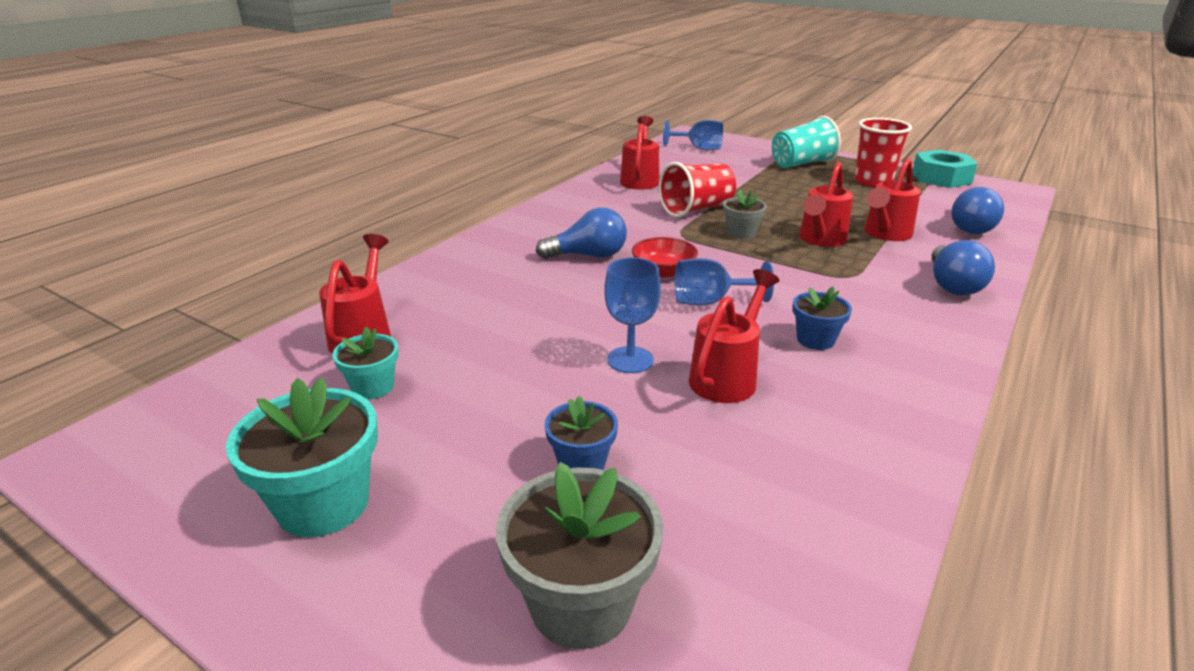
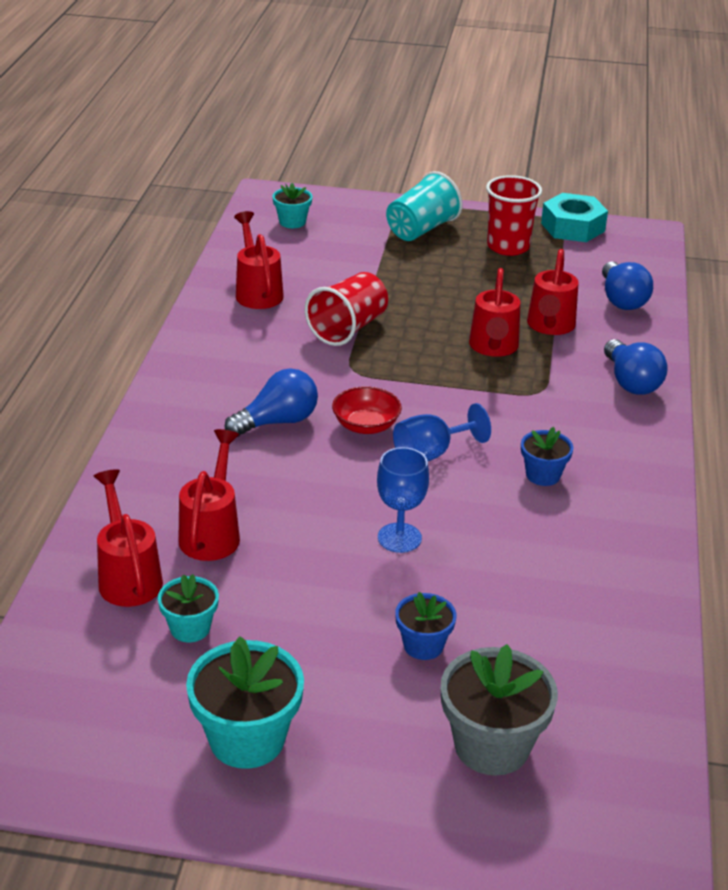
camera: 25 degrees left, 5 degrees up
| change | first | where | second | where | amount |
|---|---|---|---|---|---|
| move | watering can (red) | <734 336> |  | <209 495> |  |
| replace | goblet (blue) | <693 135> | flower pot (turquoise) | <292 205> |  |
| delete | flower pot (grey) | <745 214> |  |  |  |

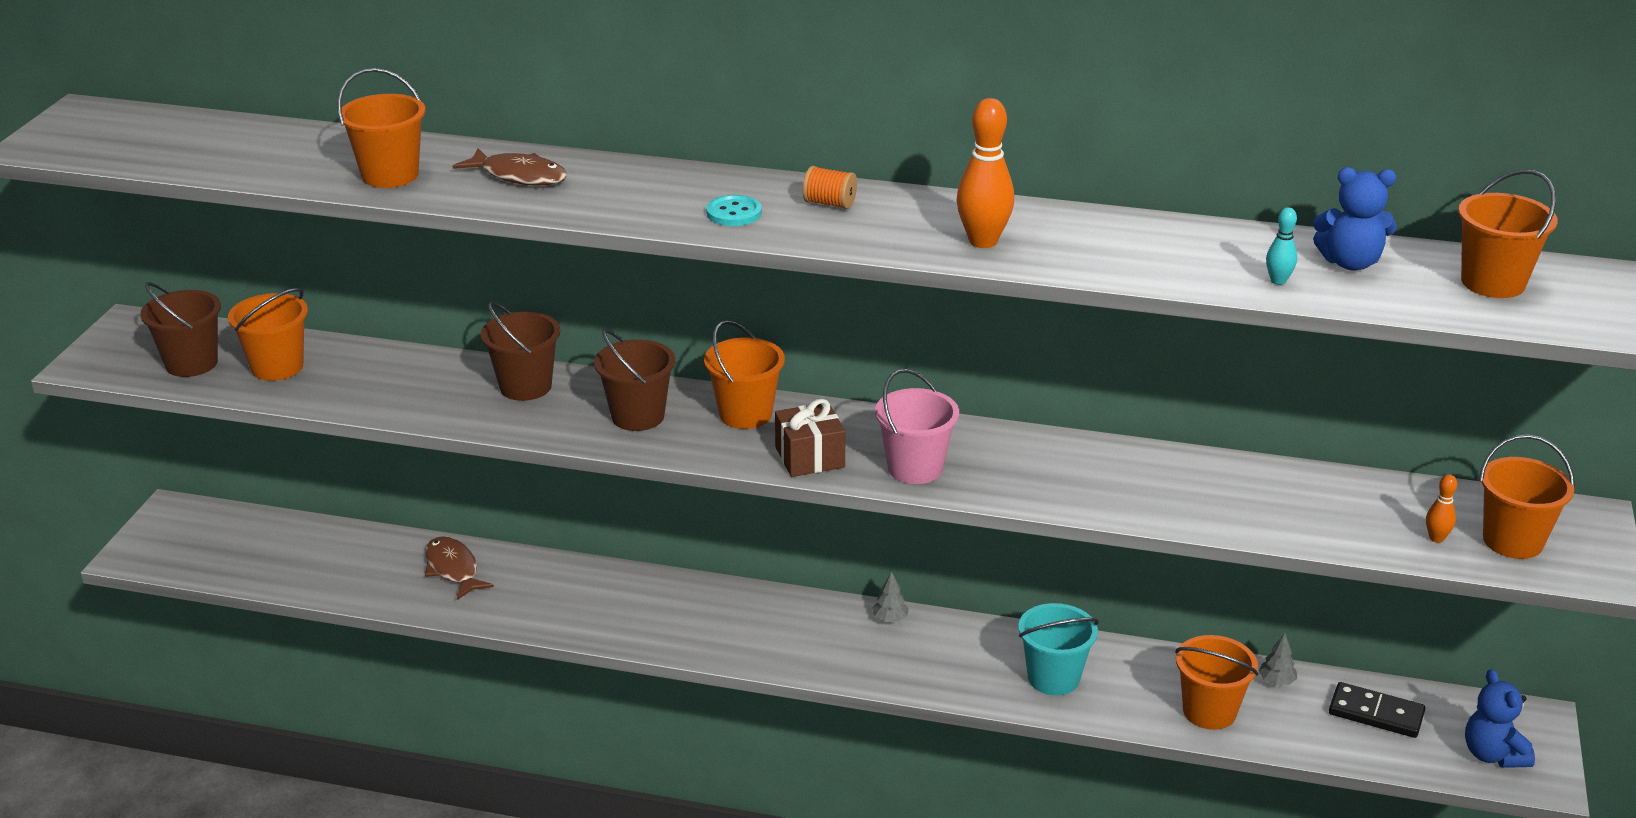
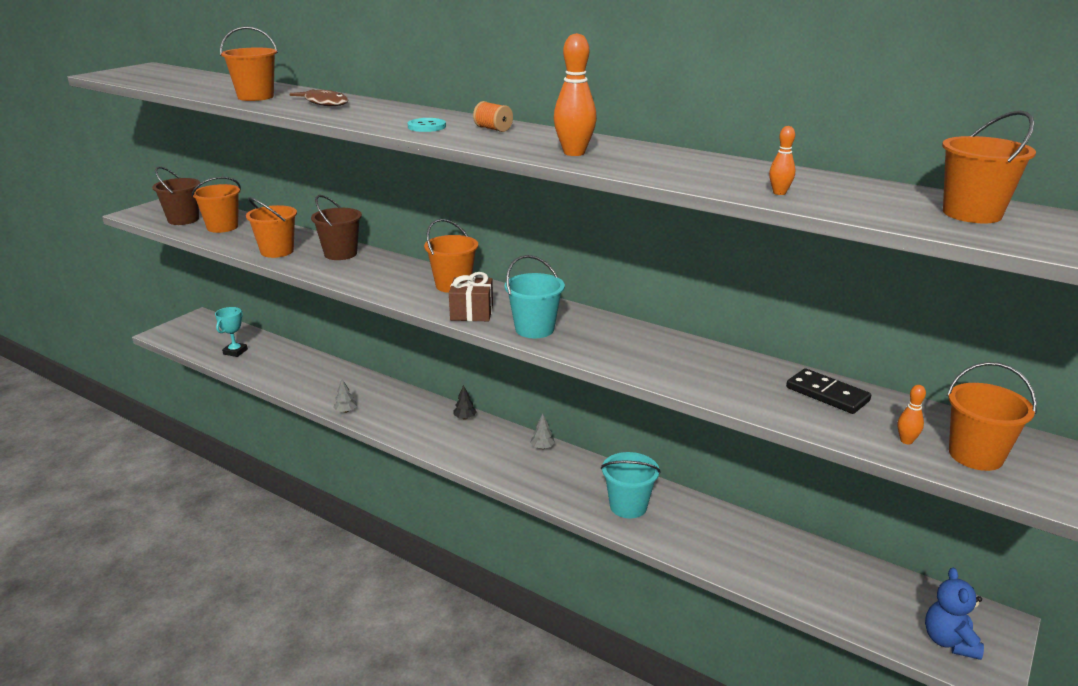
camera: 20 degrees right, 5 degrees down
| change | first | where | second | where | amount |
|---|---|---|---|---|---|
| insert |  |  | trophy (turquoise) | <231 332> |  |
| move | bucket (orange) | <1217 682> |  | <271 227> |  |
| move | tree (grey) | <1278 659> |  | <345 396> |  |
| insert |  |  | tree (black) | <465 402> |  |
| recolor | bucket (pink) | <917 426> | bucket (turquoise) | <535 296> |  |
| recolor | bowling pin (turquoise) | <1281 246> | bowling pin (orange) | <782 160> |  |
| move | domino (black) | <1377 710> |  | <828 391> |  |
| delete | fish (brown) | <459 568> |  |  |  |
| delete | bucket (brown) | <634 380> |  |  |  |
| delete | teddy bear (blue) | <1354 219> |  |  |  |

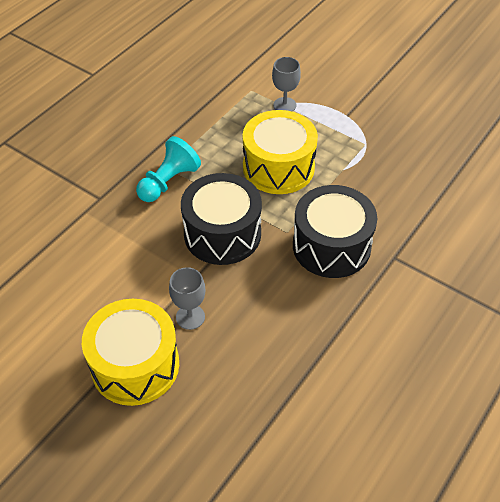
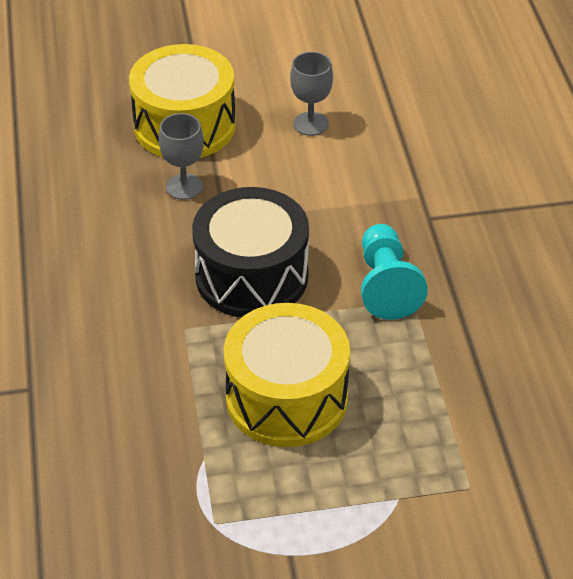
camera: 135 degrees right, 5 degrees down
| change | first | where | second | where | amount |
|---|---|---|---|---|---|
| move | goblet (grey) | <286 84> |  | <311 94> |  |
| delete | drum (black) | <335 231> |  |  |  |

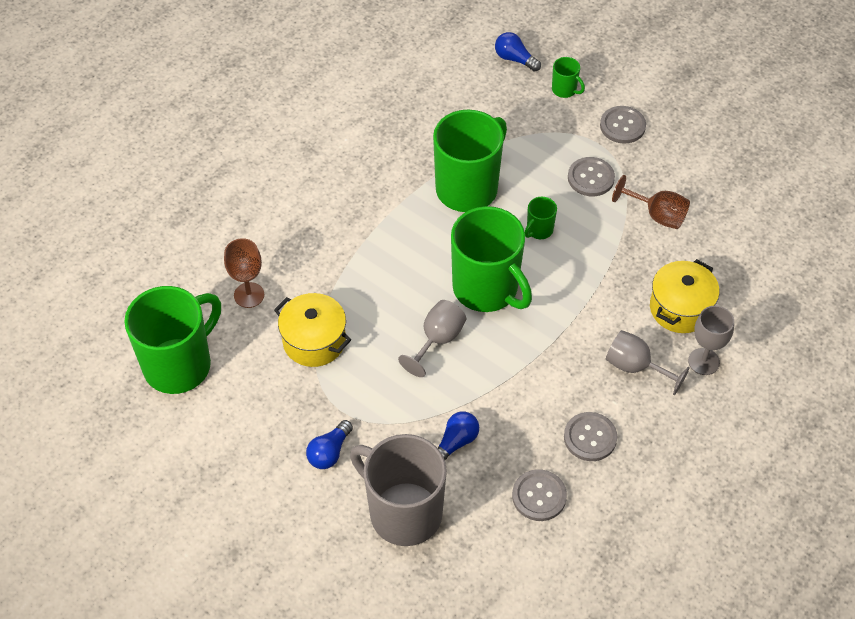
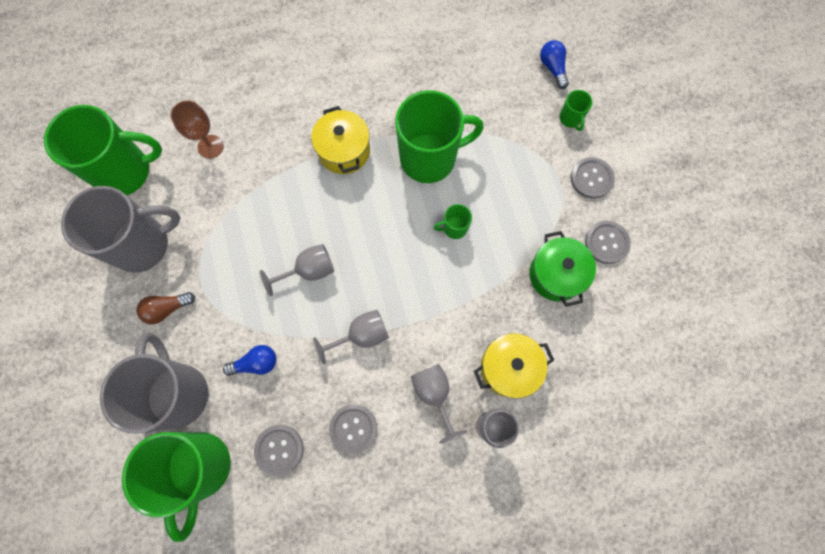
camera: 35 degrees right, 20 degrees up
| change | first | where | second | where | amount |
|---|---|---|---|---|---|
| insert |  |  | mug (grey) | <121 229> |  |
| move | mug (green) | <491 259> |  | <176 487> |  |
| recolor | light bulb (blue) | <329 444> | light bulb (brown) | <165 308> |  |
| move | pot (yellow) | <312 330> |  | <340 140> |  |
| insert |  |  | goblet (grey) | <351 337> |  |
| replace | goblet (brown) | <651 202> | pot (green) | <562 269> |  |
| move | button (grey) | <591 176> |  | <608 242> |  |

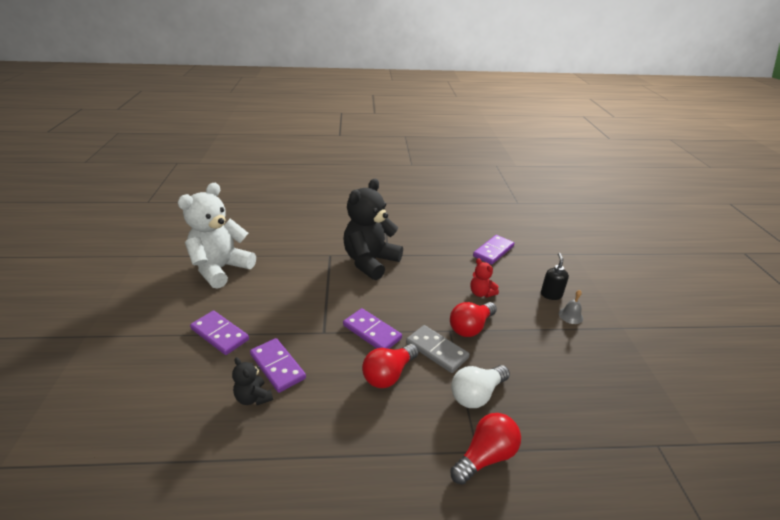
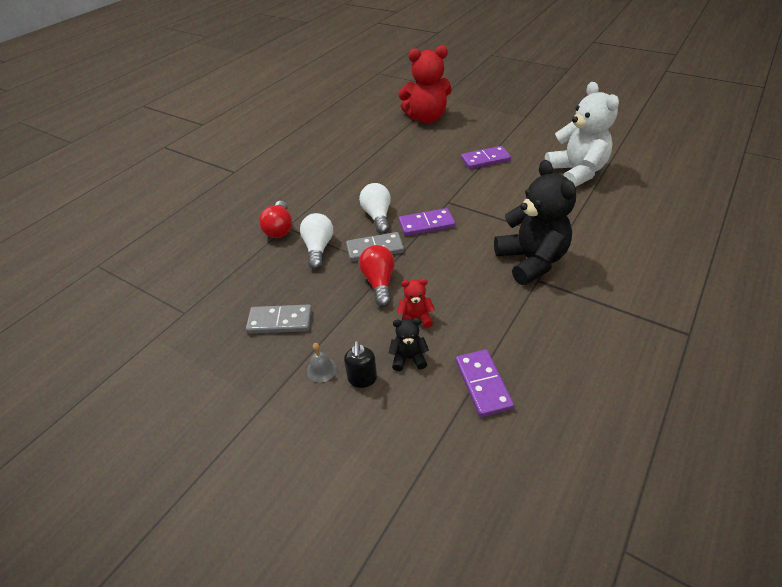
camera: 130 degrees right, 10 degrees up
| change | first | where | second | where | amount |
|---|---|---|---|---|---|
| insert |  |  | domino (grey) | <279 319> |  |
| rotate | soap dispenser (black) | <555 276> |  | <360 364> | 45 degrees clockwise |
| recolor | light bulb (red) | <390 366> | light bulb (white) | <375 208> |  |
| move | teddy bear (black) | <252 381> |  | <409 344> |  |
| insert |  |  | teddy bear (red) | <425 84> |  |
| delete | domino (purple) | <278 365> |  |  |  |

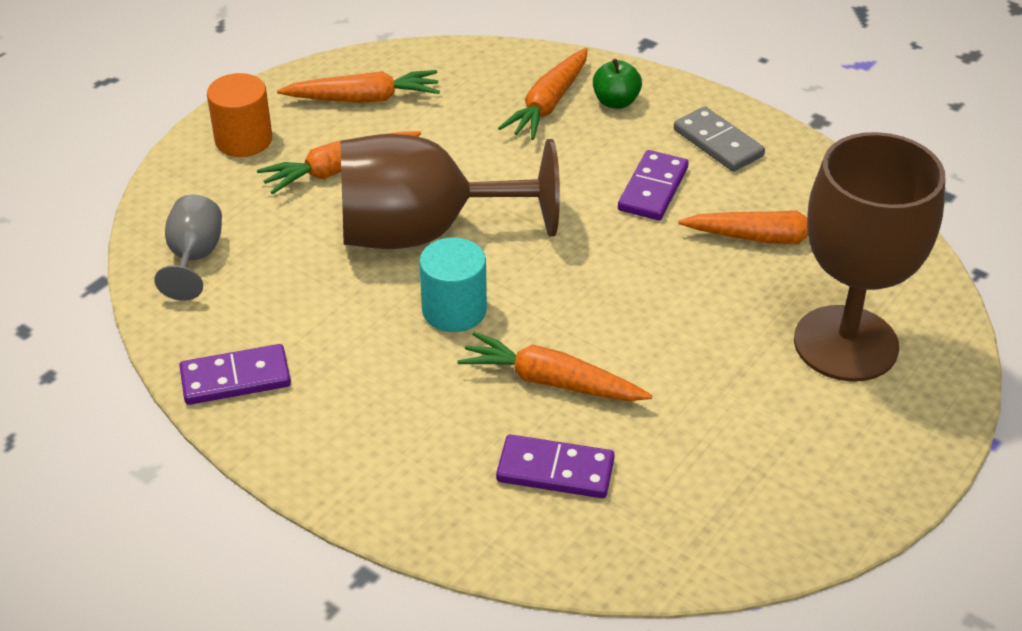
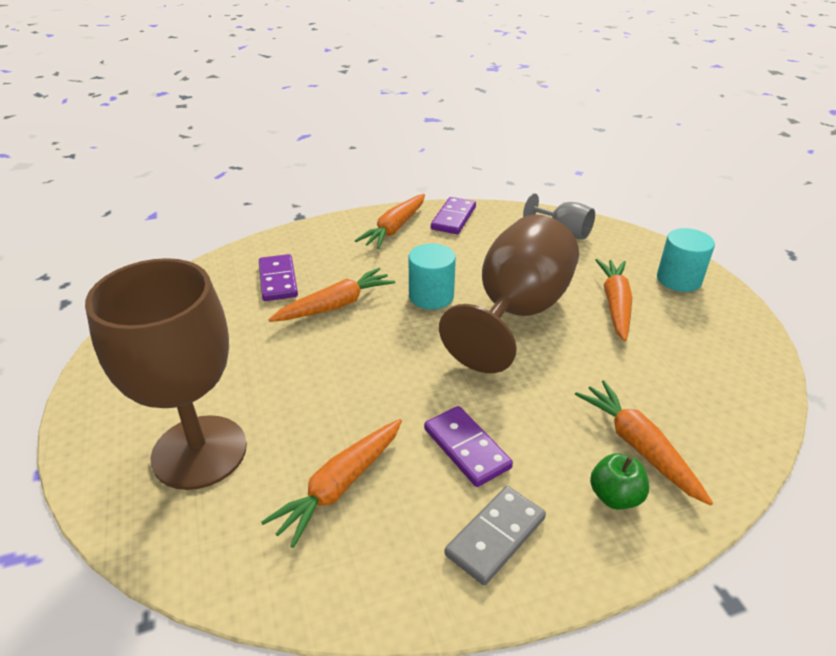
camera: 125 degrees right, 5 degrees down
| change | first | where | second | where | amount |
|---|---|---|---|---|---|
| rotate | domino (purple) | <555 466> |  | <278 277> | 60 degrees counterclockwise |
| move | carrot (orange) | <358 86> |  | <390 221> |  |
| rotate | domino (grey) | <719 139> |  | <495 535> | 45 degrees counterclockwise |
| recolor | cylinder (orange) | <239 115> | cylinder (turquoise) | <686 260> |  |

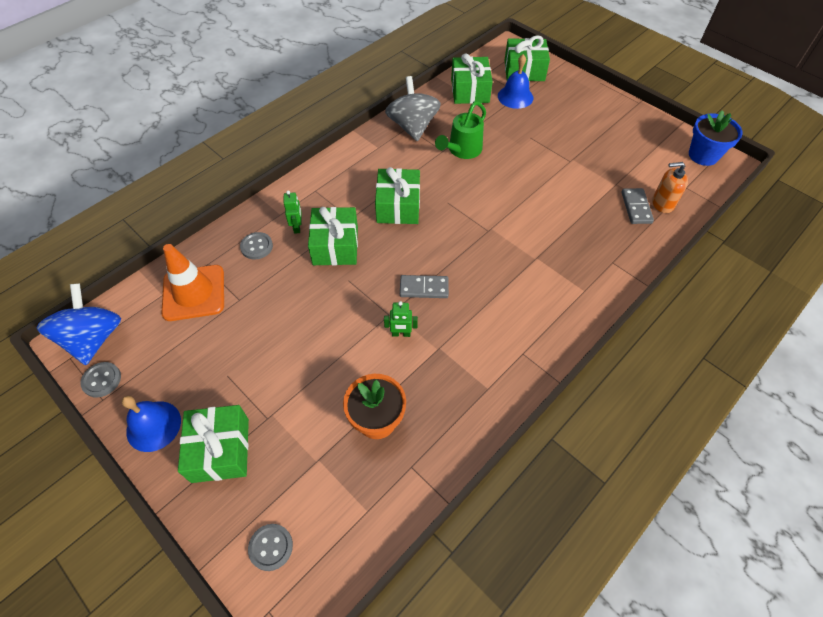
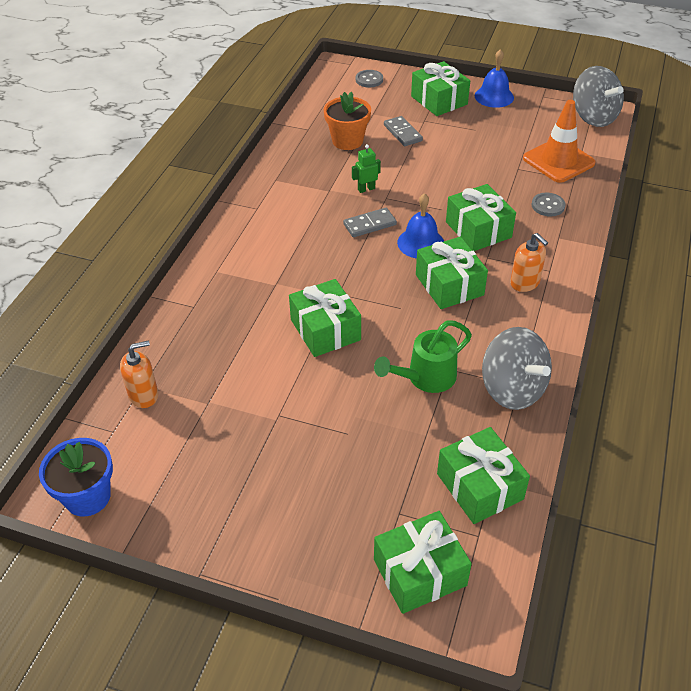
camera: 155 degrees right, 10 degrees down
| change | first | where | second | where | amount |
|---|---|---|---|---|---|
| insert |  |  | gift (green) | <325 318> |  |
| rotate | watering can (green) | <460 130> |  | <423 356> | 135 degrees counterclockwise |
| move | domino (grey) | <637 206> |  | <403 131> |  |
| move | bell (blue) | <515 81> |  | <420 226> |  |
| insert |  |  | soap dispenser (orange) | <529 262> |  |
| recolor | spinning top (blue) | <79 324> | spinning top (grey) | <598 96> |  |
| delete | button (grey) | <100 380> |  |  |  |
| delete | robot (green) | <292 212> |  |  |  |

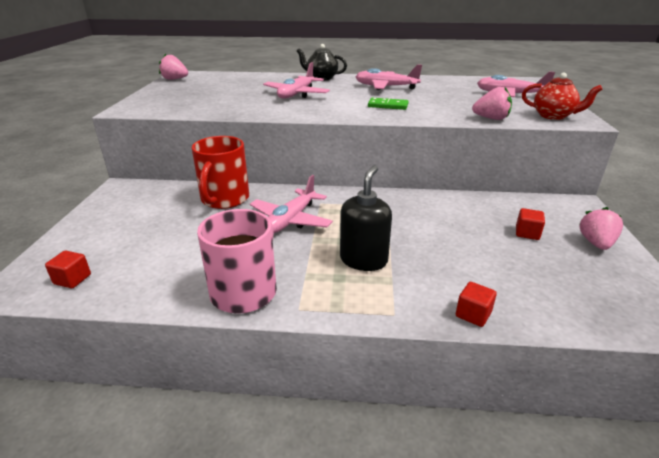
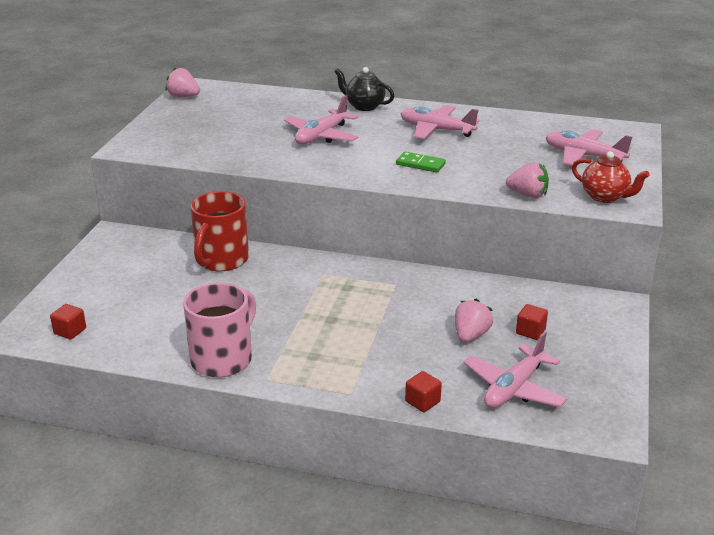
camera: 10 degrees right, 0 degrees up
| change | first | where | second | where | amount |
|---|---|---|---|---|---|
| move | strawberry (pink) | <601 228> |  | <474 320> |  |
| move | plane (pink) | <291 204> |  | <515 369> |  |
| delete | soap dispenser (black) | <366 218> |  |  |  |

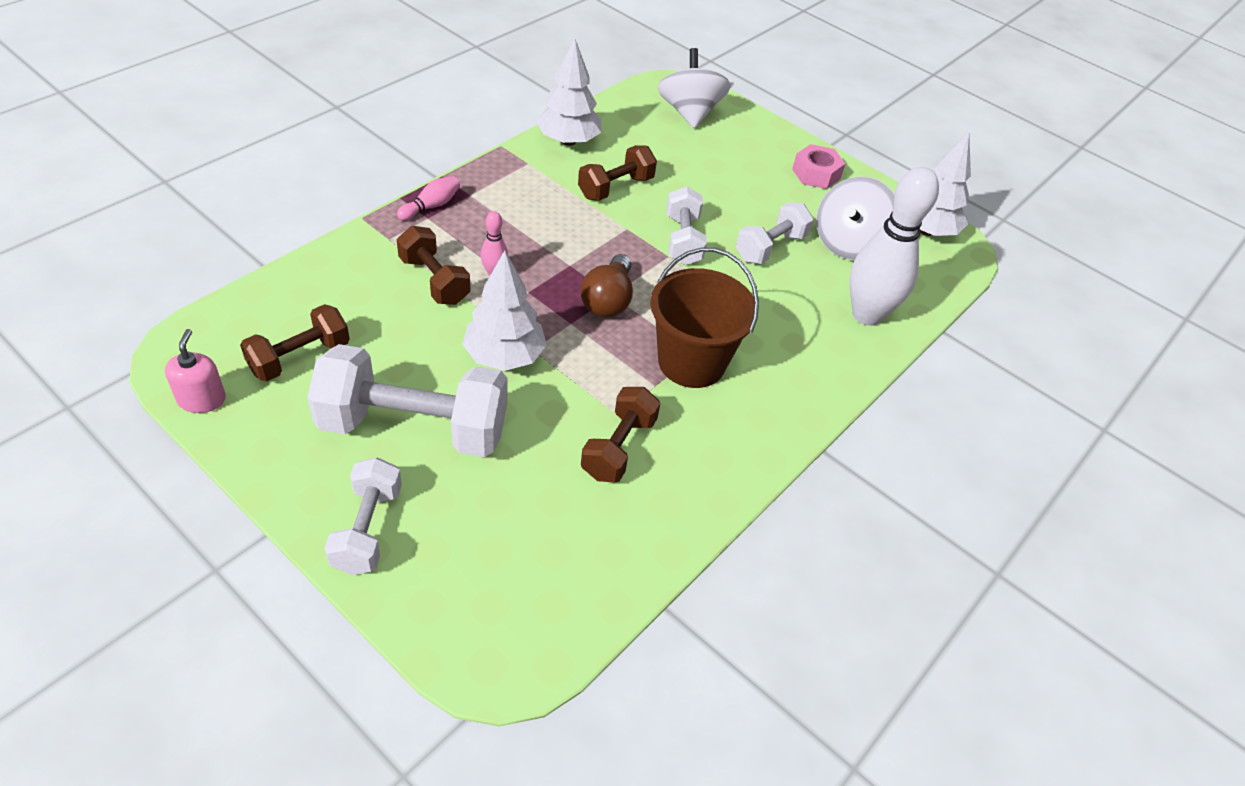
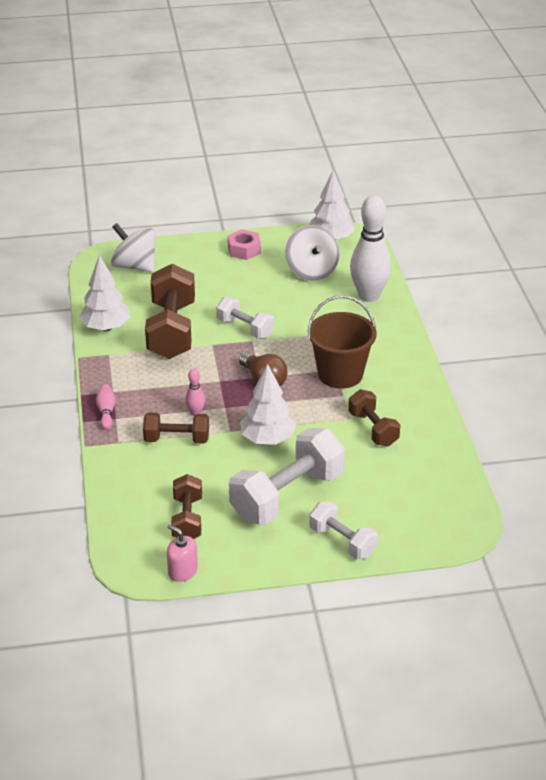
camera: 45 degrees left, 10 degrees down
| change | first | where | second | where | amount |
|---|---|---|---|---|---|
| resize | dumbbell (brown) | <617 173> |  | <170 311> | x1.77 |
| delete | dumbbell (white) | <775 233> |  |  |  |

